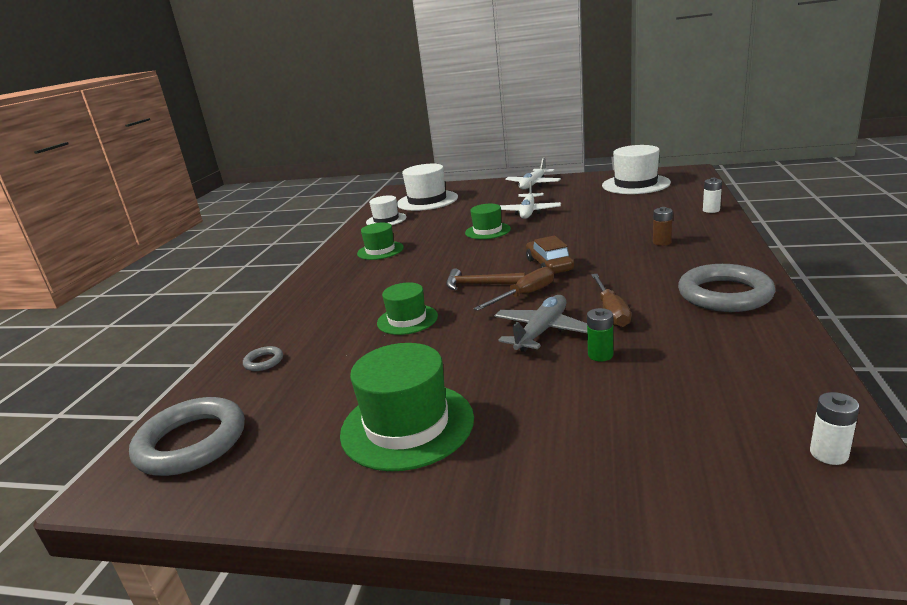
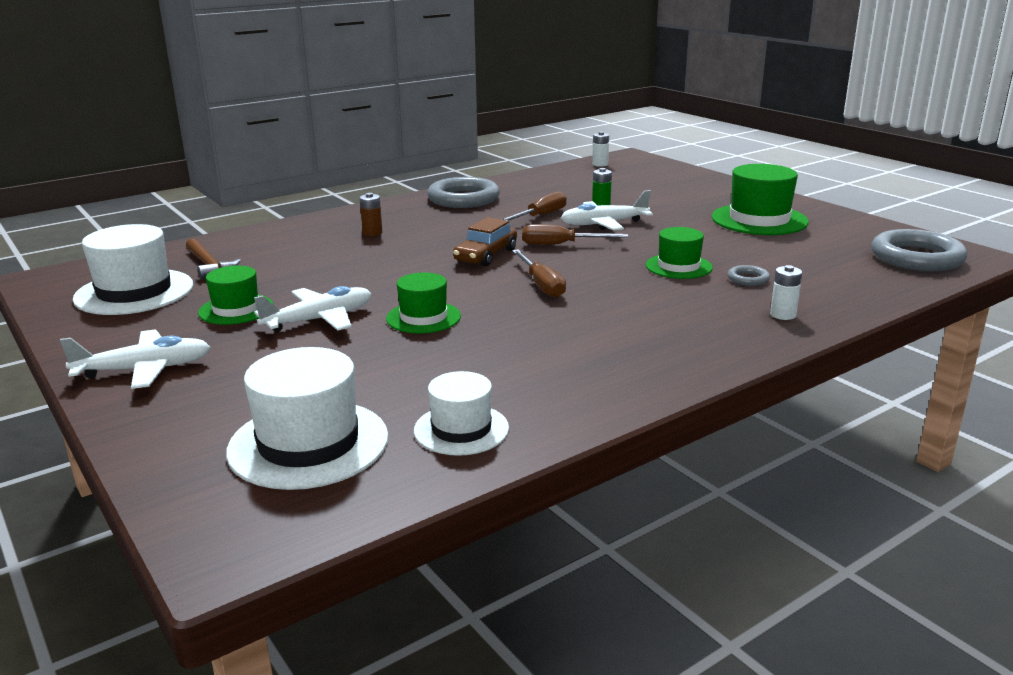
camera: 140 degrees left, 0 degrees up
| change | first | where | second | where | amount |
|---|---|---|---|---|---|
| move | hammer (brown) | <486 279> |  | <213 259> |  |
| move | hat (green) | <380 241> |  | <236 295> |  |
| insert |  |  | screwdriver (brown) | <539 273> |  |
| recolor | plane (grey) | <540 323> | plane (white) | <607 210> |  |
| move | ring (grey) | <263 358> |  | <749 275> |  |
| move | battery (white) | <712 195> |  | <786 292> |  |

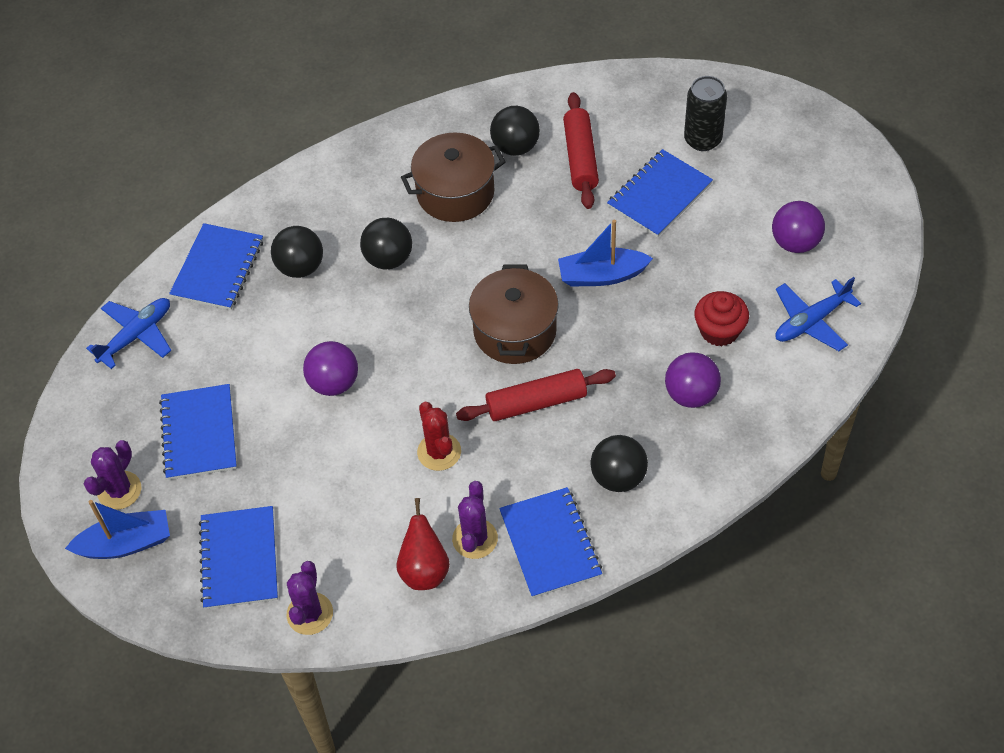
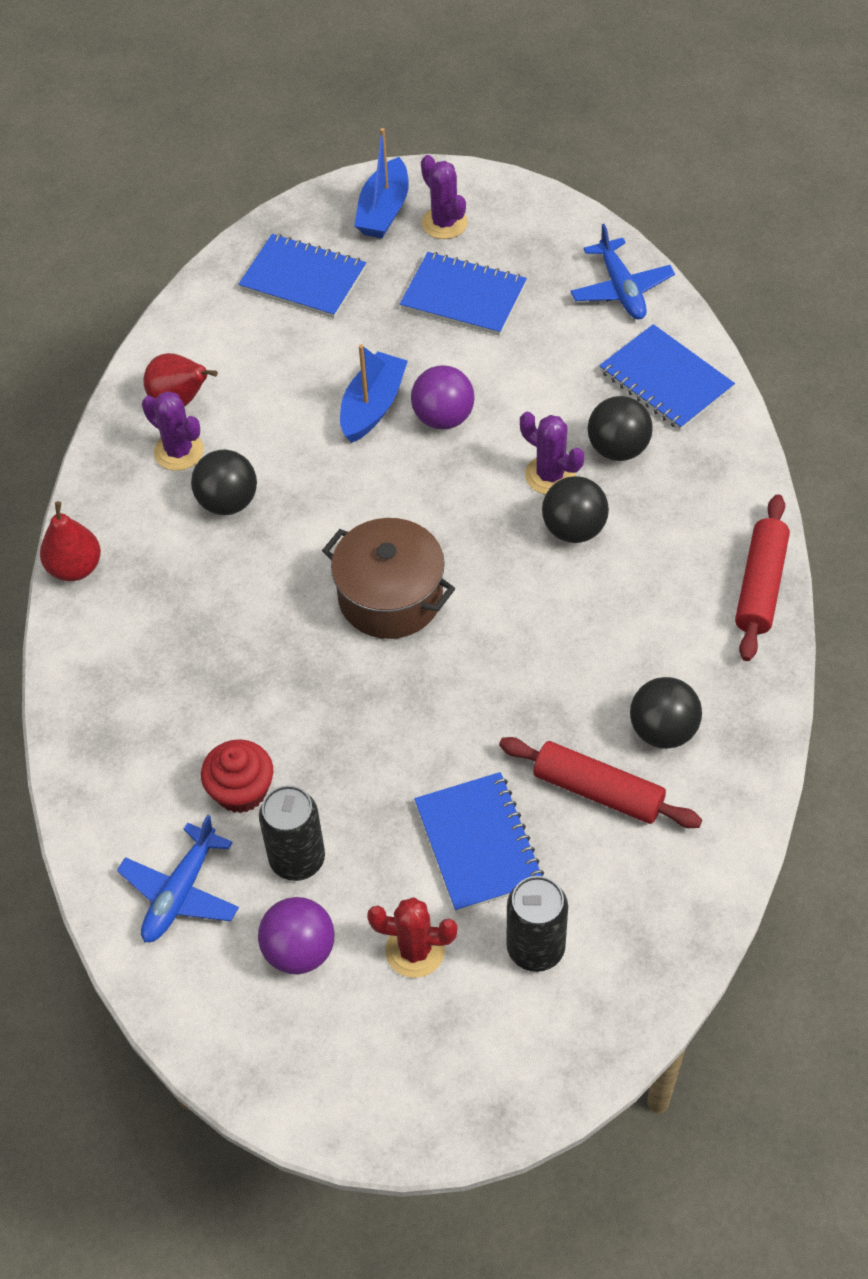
camera: 120 degrees right, 0 degrees up
| change | first | where | second | where | amount |
|---|---|---|---|---|---|
| insert |  |  | pear (red) | <70 541> |  |
| rotate | plane (blue) | <818 314> |  | <178 879> | 150 degrees counterclockwise |
| move | ball (black) | <619 463> |  | <224 482> |  |
| insert |  |  | can (black) | <292 833> |  |
| move | boat (blue) | <605 253> |  | <374 393> |  |
| move | cactus (red) | <439 436> |  | <412 937> |  |
| move | cactus (purple) | <310 598> |  | <552 453> |  |
| move | rolling pin (red) | <536 395> |  | <762 577> |  |
| delete | pot (brown) | <453 177> |  |  |  |
| delete | notebook (blue) | <550 542> |  |  |  |
| delete | ball (purple) | <693 380> |  |  |  |

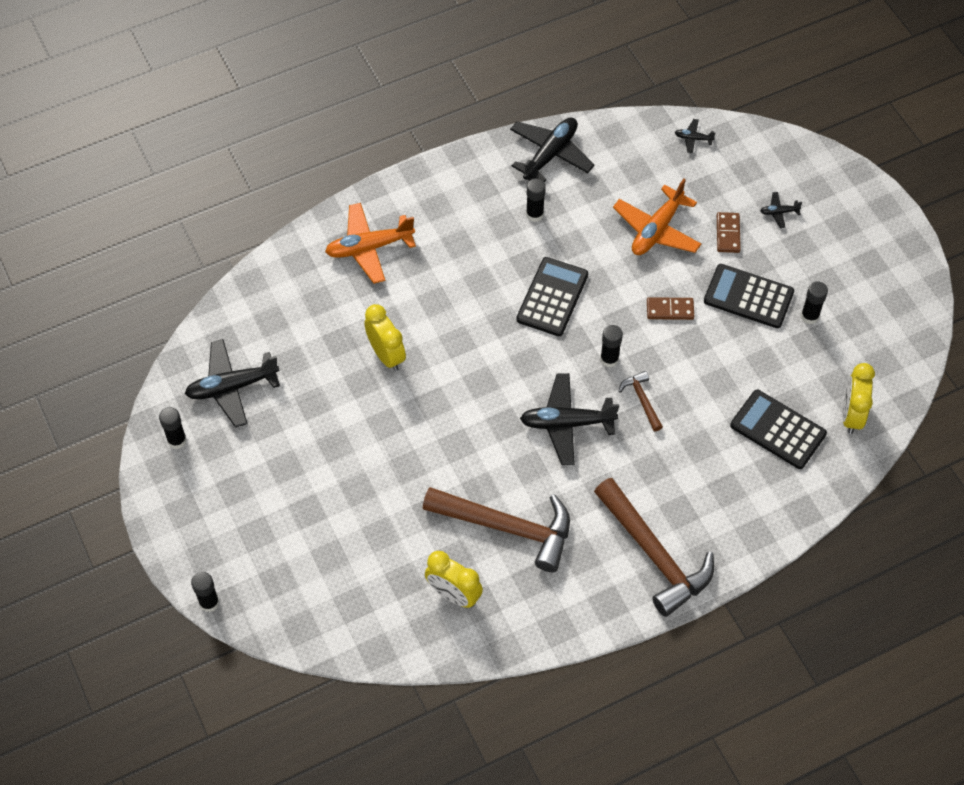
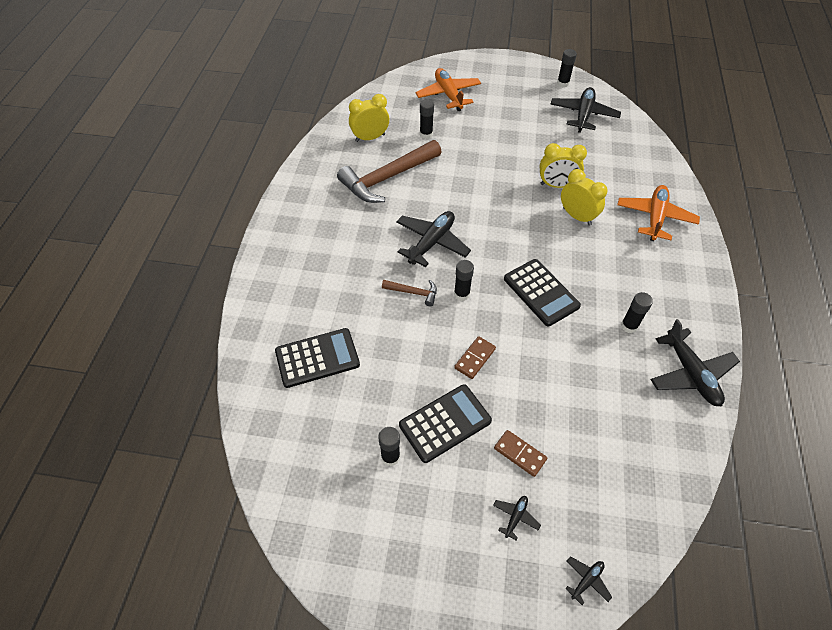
camera: 125 degrees right, 5 degrees down
| change | first | where | second | where | amount |
|---|---|---|---|---|---|
| move | plane (orange) | <657 217> |  | <448 89> |  |
| move | glue stick (black) | <205 592> |  | <427 119> |  |
| move | clock (yellow) | <859 398> |  | <584 197> |  |
| move | plane (black) | <695 136> |  | <588 580> |  |
| delete | hammer (brown) | <654 547> |  |  |  |

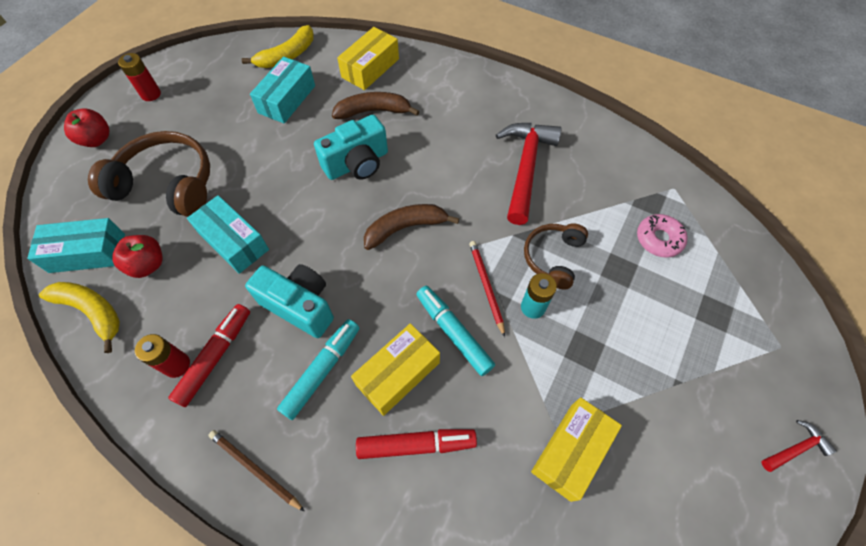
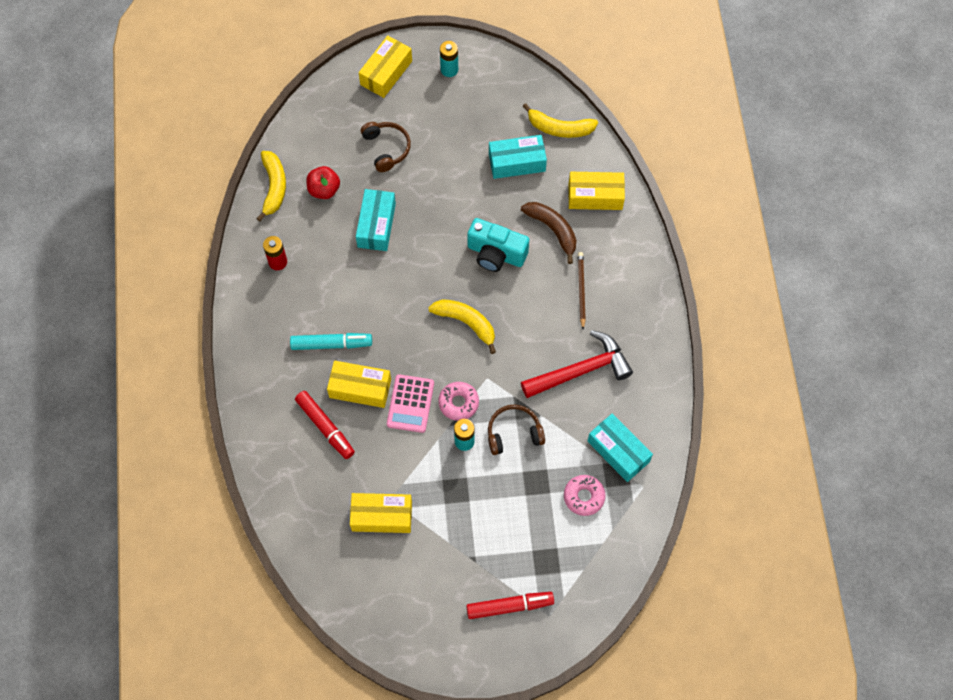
camera: 55 degrees right, 5 degrees up
| change | first | where | second | where | amount |
|---|---|---|---|---|---|
| replace | apple (red) | <86 127> | box (yellow) | <385 67> |  |
| resize | headphones (brown) | <149 174> |  | <386 147> | x0.60 |
| replace | marker (turquoise) | <455 331> | calculator (pink) | <410 403> |  |
| recolor | banana (brown) | <411 227> | banana (yellow) | <462 326> |  |
| replace | pencil (red) | <487 289> | donut (pink) | <458 401> |  |
| recolor | battery (red) | <139 77> | battery (turquoise) | <449 59> |  |
| move | marker (red) | <209 355> |  | <510 605> |  |
| move | pencil (brown) | <256 471> |  | <582 290> |  |
| move | box (turquoise) | <76 245> |  | <620 447> |  |
| delete | camera (turquoise) | <289 301> |  |  |  |
| delete | hammer (red) | <799 446> |  |  |  |

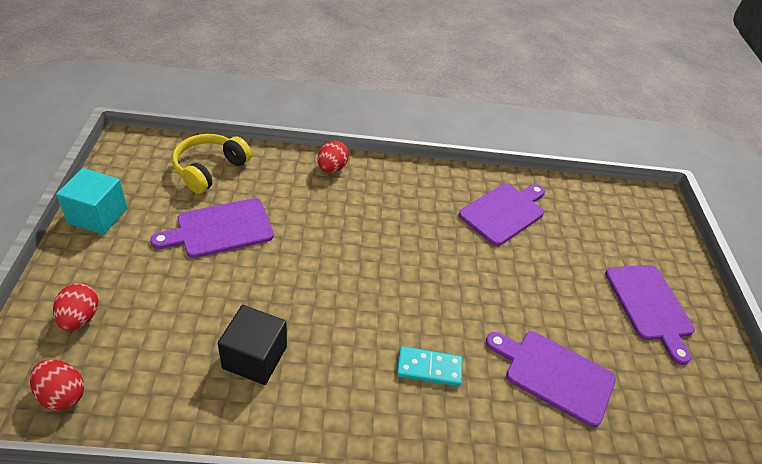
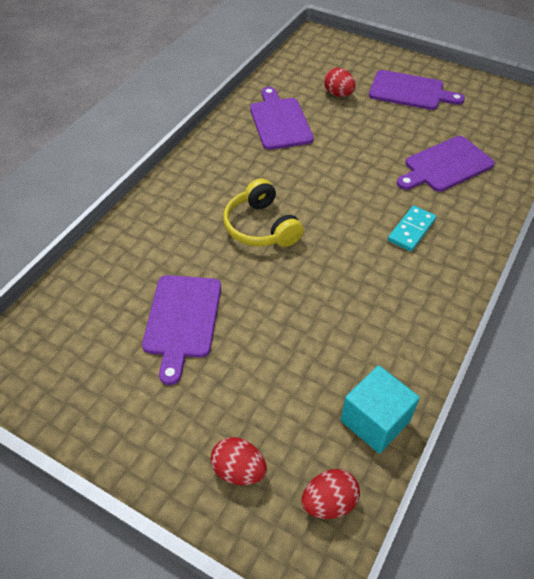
camera: 55 degrees left, 5 degrees up
| change | first | where | second | where | amount |
|---|---|---|---|---|---|
| move | headphones (yellow) | <212 164> |  | <263 212> |  |
| move | egg (red) | <333 157> |  | <340 82> |  |
| move | cube (turquoise) | <92 201> |  | <380 409> |  |
| delete | cube (black) | <252 345> |  |  |  |

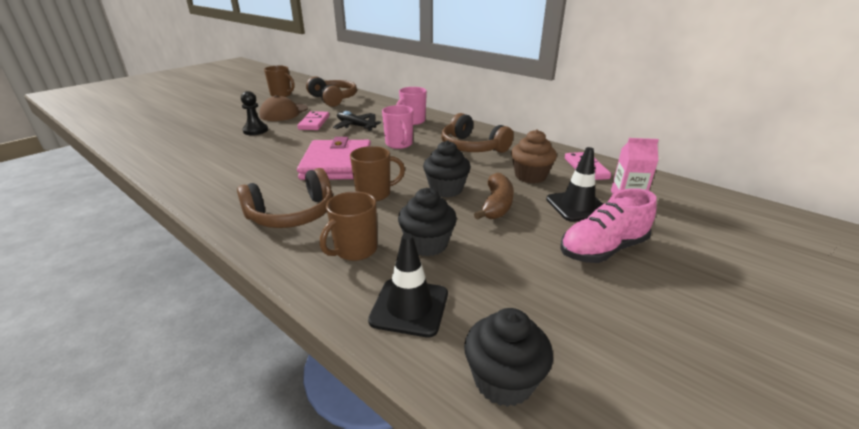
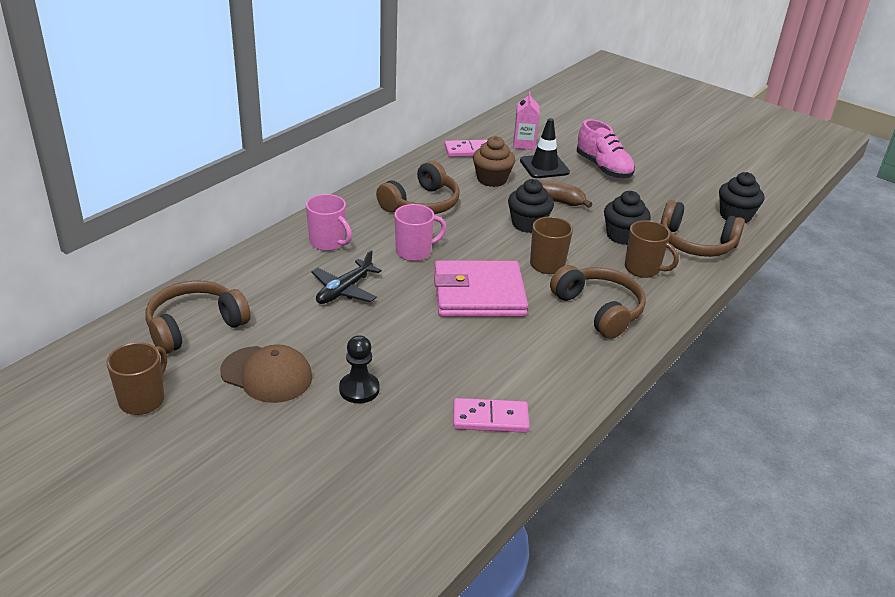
camera: 95 degrees left, 5 degrees up
| change | first | where | second | where | amount |
|---|---|---|---|---|---|
| move | domino (pink) | <313 120> |  | <491 415> |  |
| replace | traffic cone (black) | <408 285> | headphones (brown) | <703 228> |  |

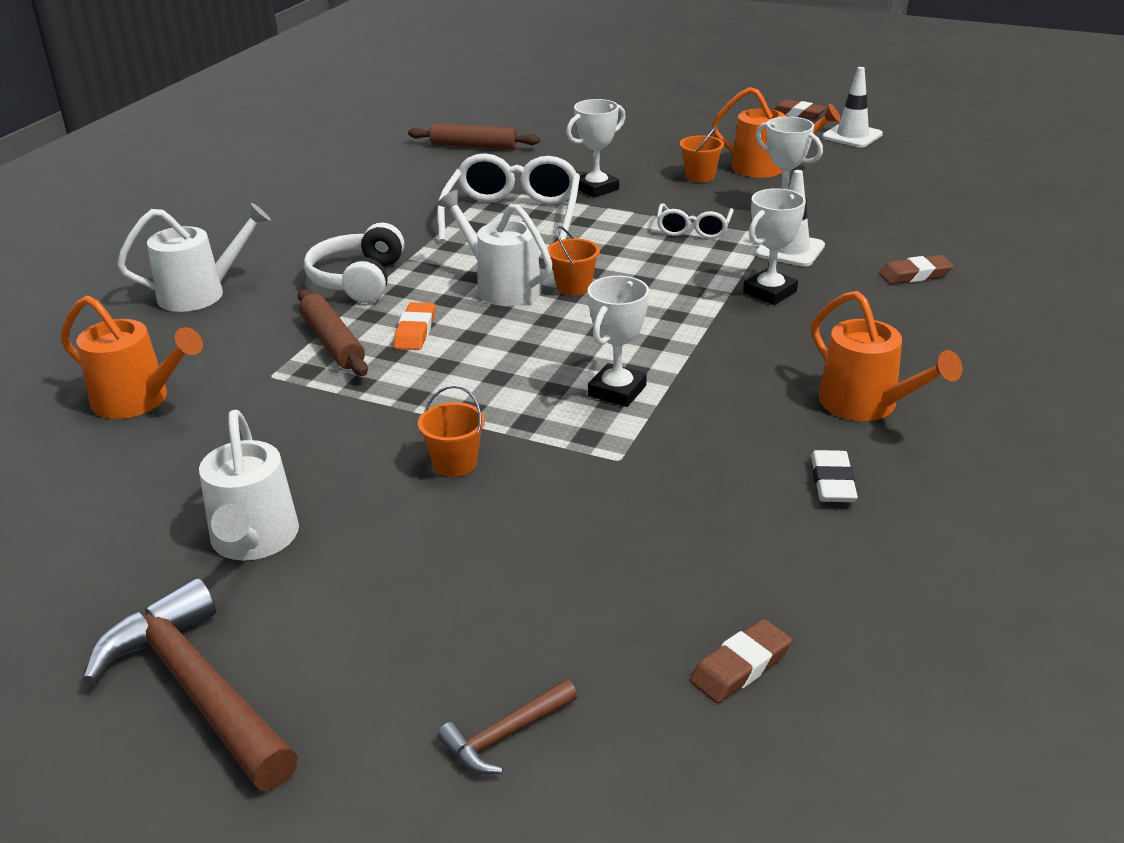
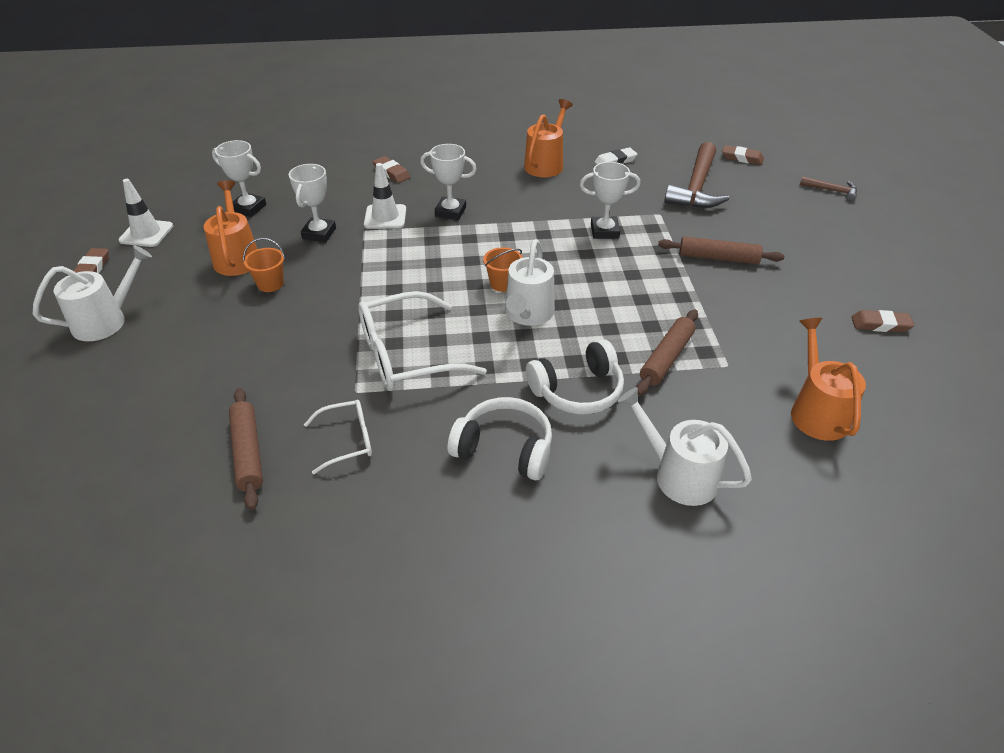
camera: 120 degrees left, 10 degrees up
| change | first | where | second | where | amount |
|---|---|---|---|---|---|
| move | watering can (white) | <249 485> |  | <92 293> |  |
| move | trophy (white) | <596 148> |  | <239 178> |  |
| move | glasses (white) | <695 221> |  | <338 437> |  |
| insert |  |  | headphones (white) | <500 438> |  |
| replace | bucket (orange) | <451 431> | rolling pin (brown) | <721 250> |  |
| move | hammer (brown) | <190 684> |  | <696 175> |  |
| insert |  |  | eraser (brown) | <883 321> |  |
| delete | eraser (orange) | <414 326> |  |  |  |

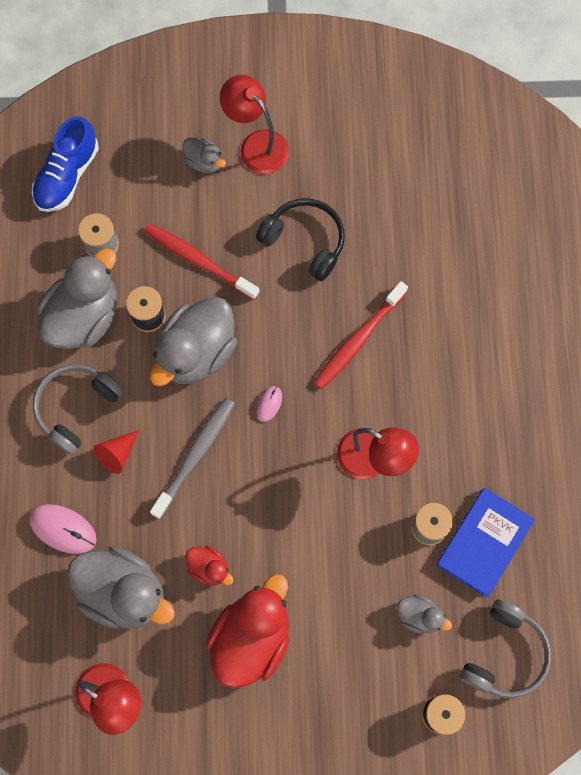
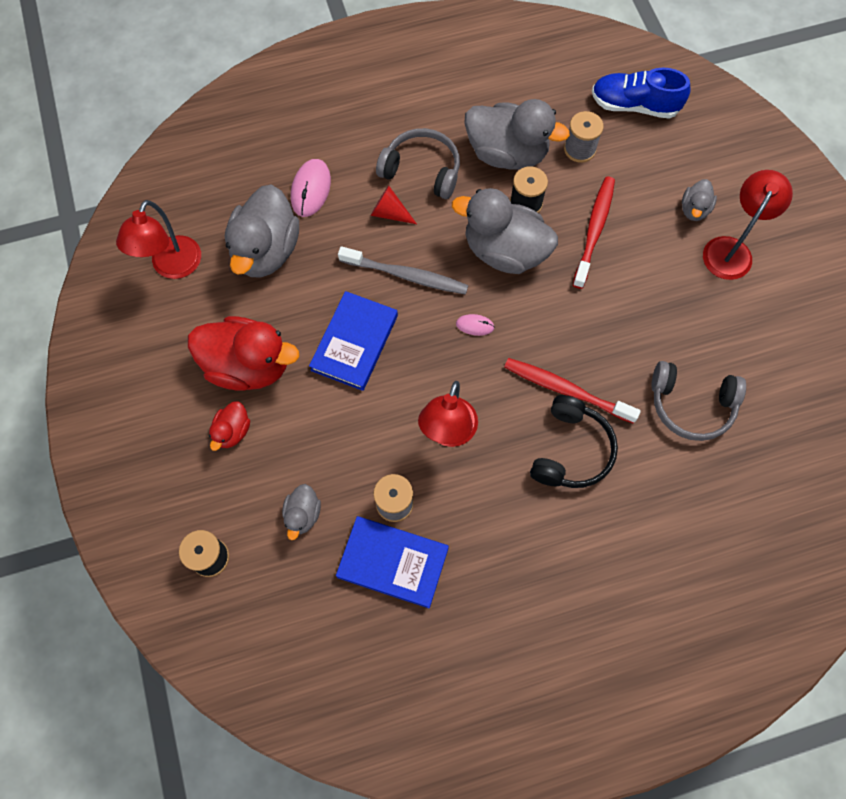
camera: 75 degrees right, 5 degrees down
| change | first | where | second | where | amount |
|---|---|---|---|---|---|
| move | duck (red) | <209 565> |  | <229 426> |  |
| insert |  |  | book (blue) | <353 341> |  |
| move | headphones (black) | <300 239> |  | <574 441> |  |
| move | headphones (grey) | <505 648> |  | <698 401> |  |

